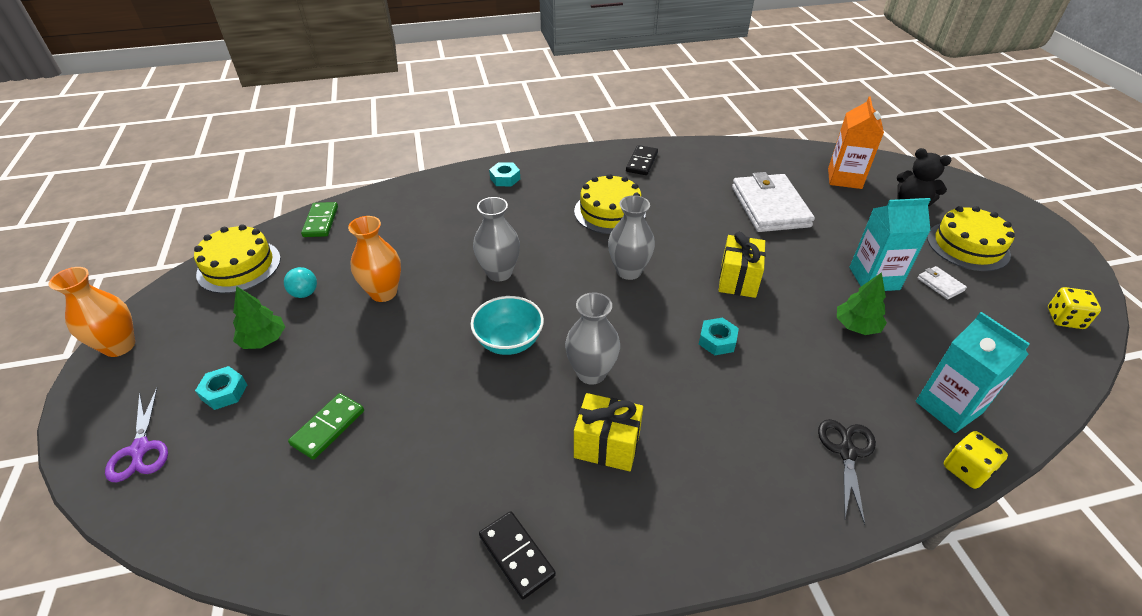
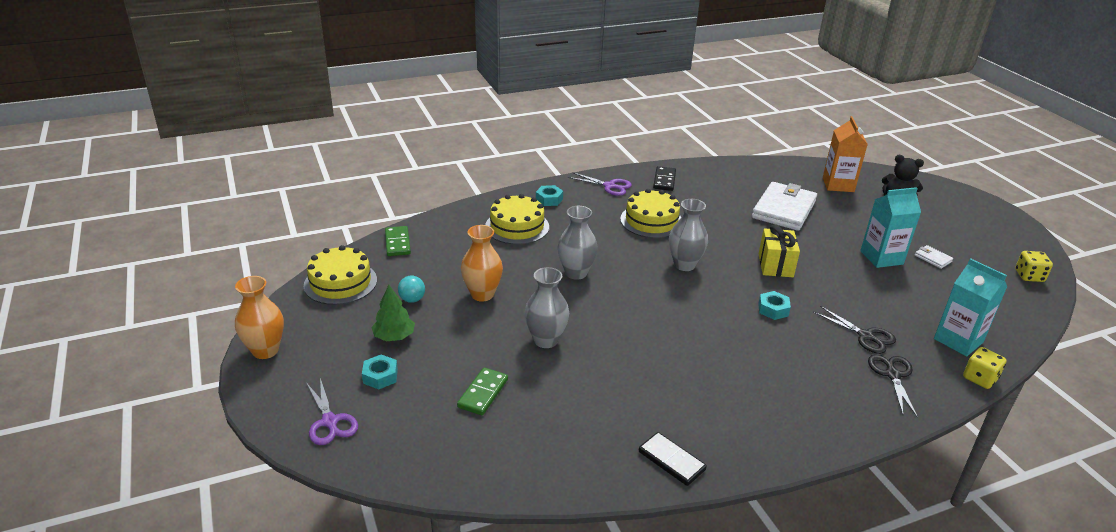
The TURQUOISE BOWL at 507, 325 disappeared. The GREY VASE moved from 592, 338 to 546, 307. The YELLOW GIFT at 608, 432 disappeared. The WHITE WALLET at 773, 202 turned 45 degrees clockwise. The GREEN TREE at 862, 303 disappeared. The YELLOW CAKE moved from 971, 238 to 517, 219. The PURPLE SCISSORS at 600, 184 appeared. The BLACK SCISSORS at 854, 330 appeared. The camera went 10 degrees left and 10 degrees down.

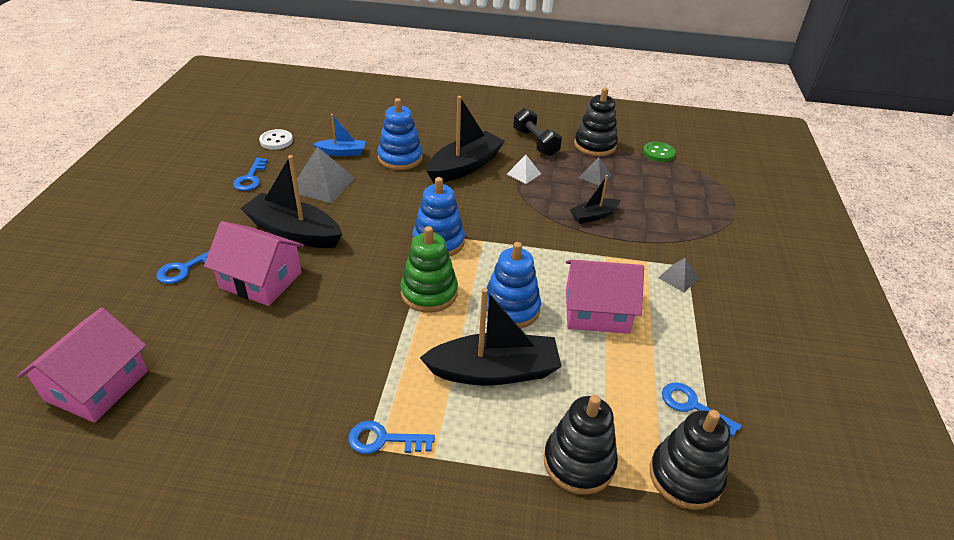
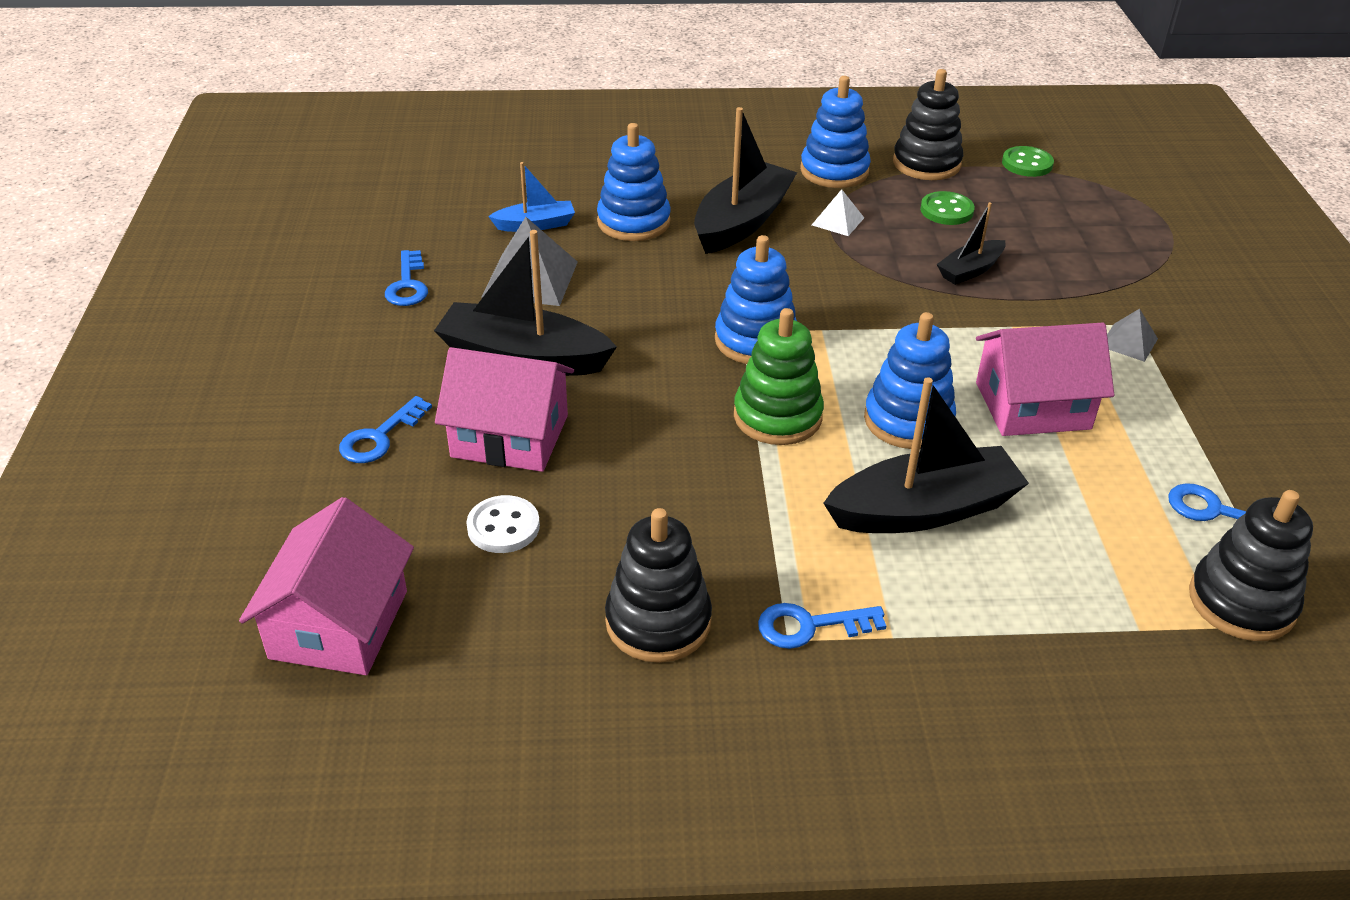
The WHITE BUTTON moved from 276, 139 to 503, 524. The BLACK DUMBBELL at 537, 132 was replaced by the BLUE STACKING TOY at 835, 132. The BLACK STACKING TOY moved from 581, 445 to 658, 585. The GREY PYRAMID at 594, 171 was replaced by the GREEN BUTTON at 947, 208. The camera went 10 degrees left and 0 degrees up.

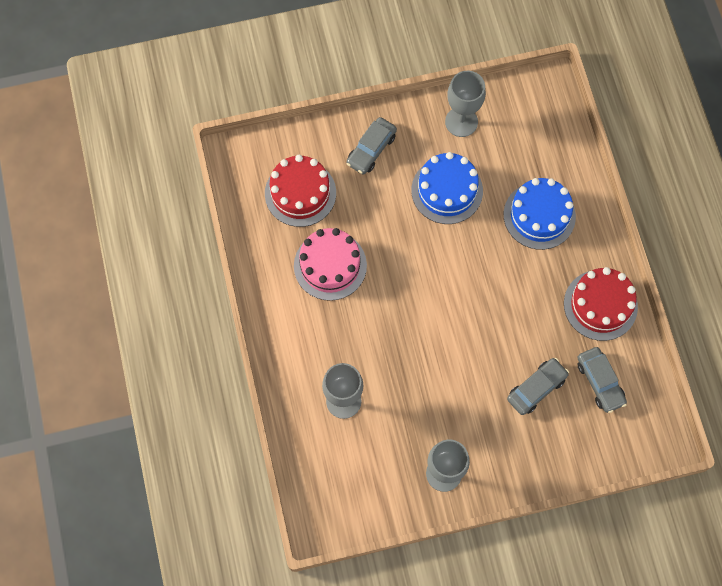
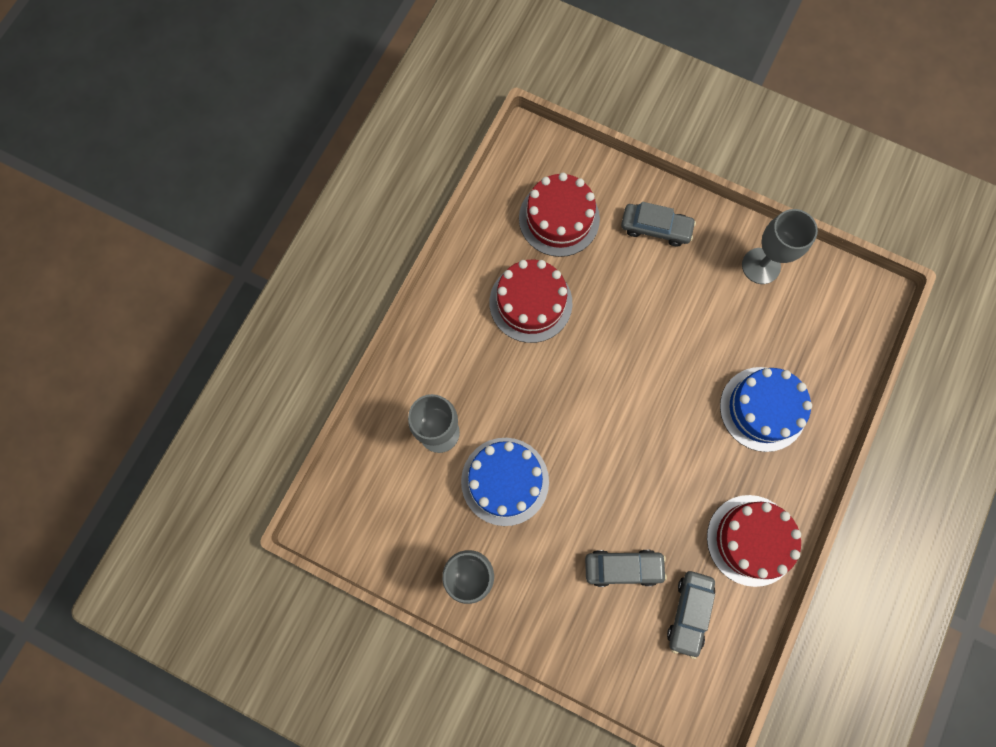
The PINK CAKE at 330, 264 became the RED CAKE at 530, 301. The GREY CAR at 371, 145 turned 150 degrees counterclockwise. The BLUE CAKE moved from 447, 188 to 505, 482. The camera went 40 degrees right and 5 degrees up.

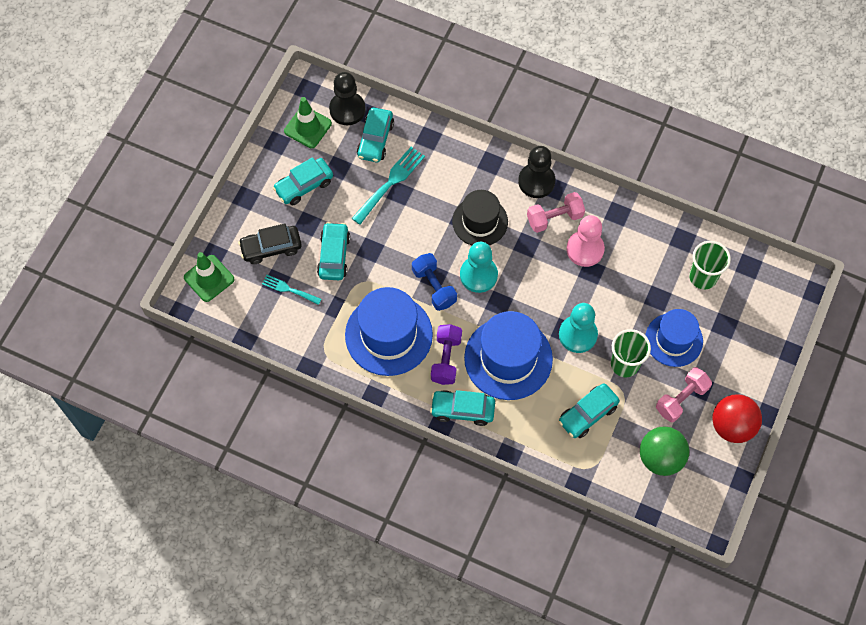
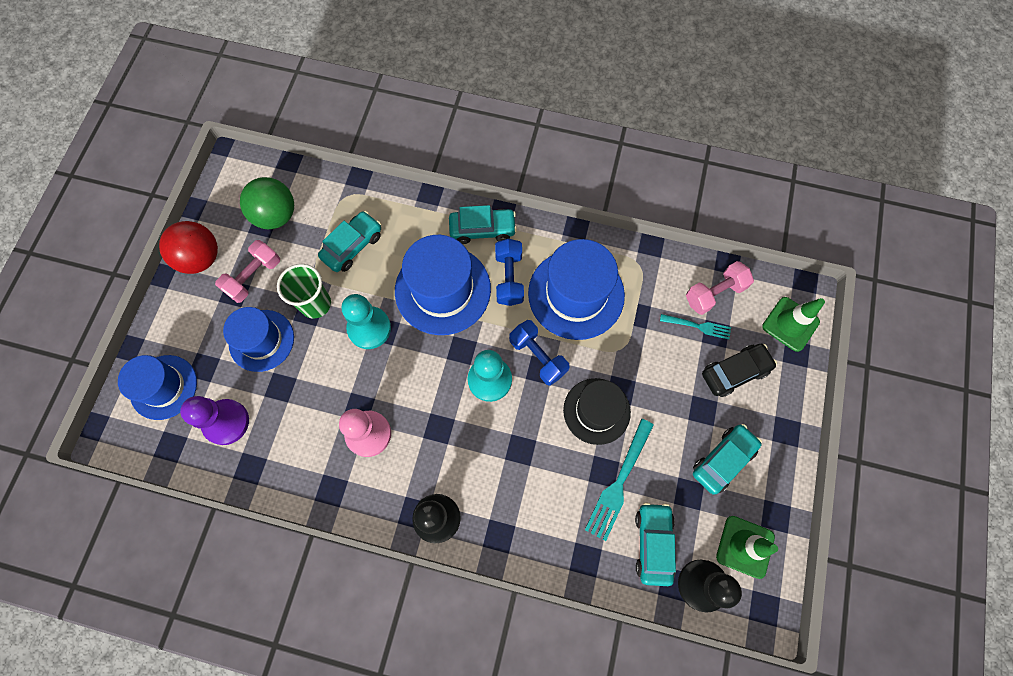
The TURQUOISE CAR at 333, 251 disappeared. The PURPLE DUMBBELL at 446, 354 became the BLUE DUMBBELL at 509, 272. The BLACK HAT moved from 480, 217 to 597, 411. The PINK DUMBBELL moved from 556, 212 to 720, 288. The GREEN CUP at 710, 265 was replaced by the PURPLE PAWN at 214, 420. The BLUE HAT at 157, 387 appeared. The camera went 170 degrees right and 5 degrees up.

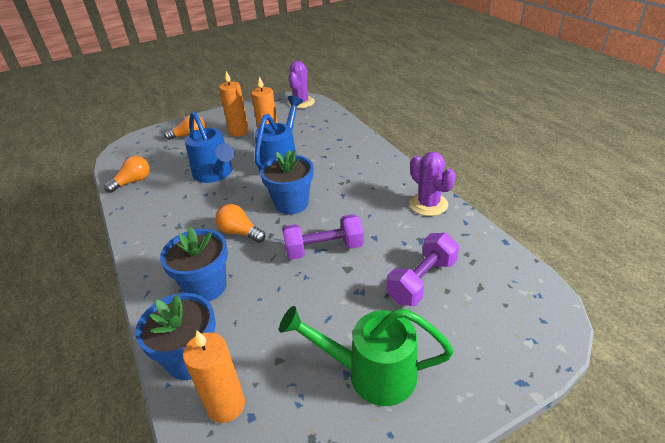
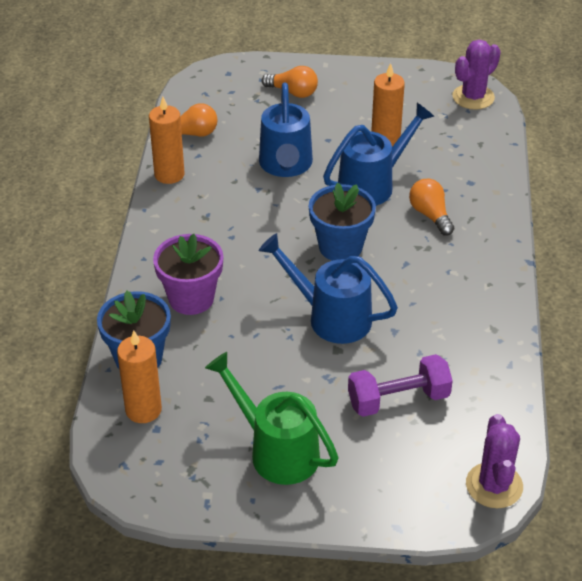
The BLUE FLOWER POT at 194, 264 became the PURPLE FLOWER POT at 188, 274. The ORANGE LIGHT BULB moved from 240, 223 to 431, 207. The ORANGE CANDLE moved from 234, 104 to 167, 140. The PURPLE DUMBBELL at 323, 237 was replaced by the BLUE WATERING CAN at 328, 288. The PURPLE CACTUS moved from 433, 184 to 494, 461. The camera went 30 degrees right and 5 degrees up.

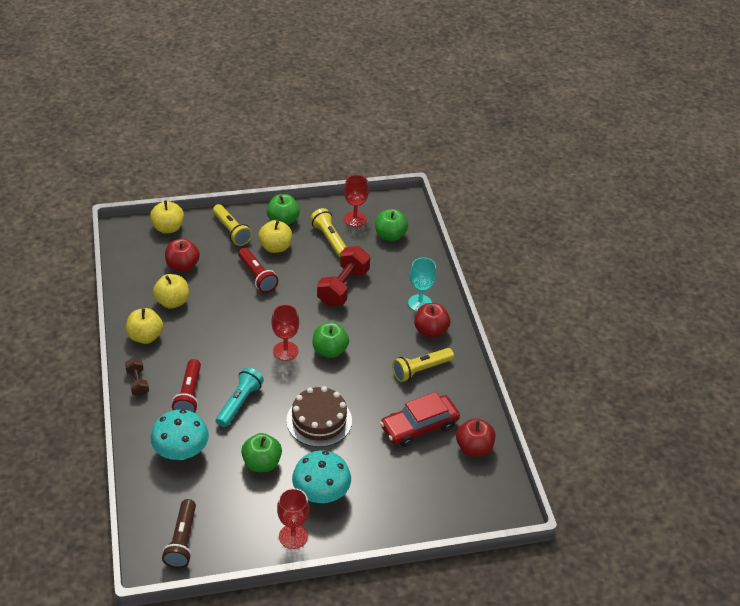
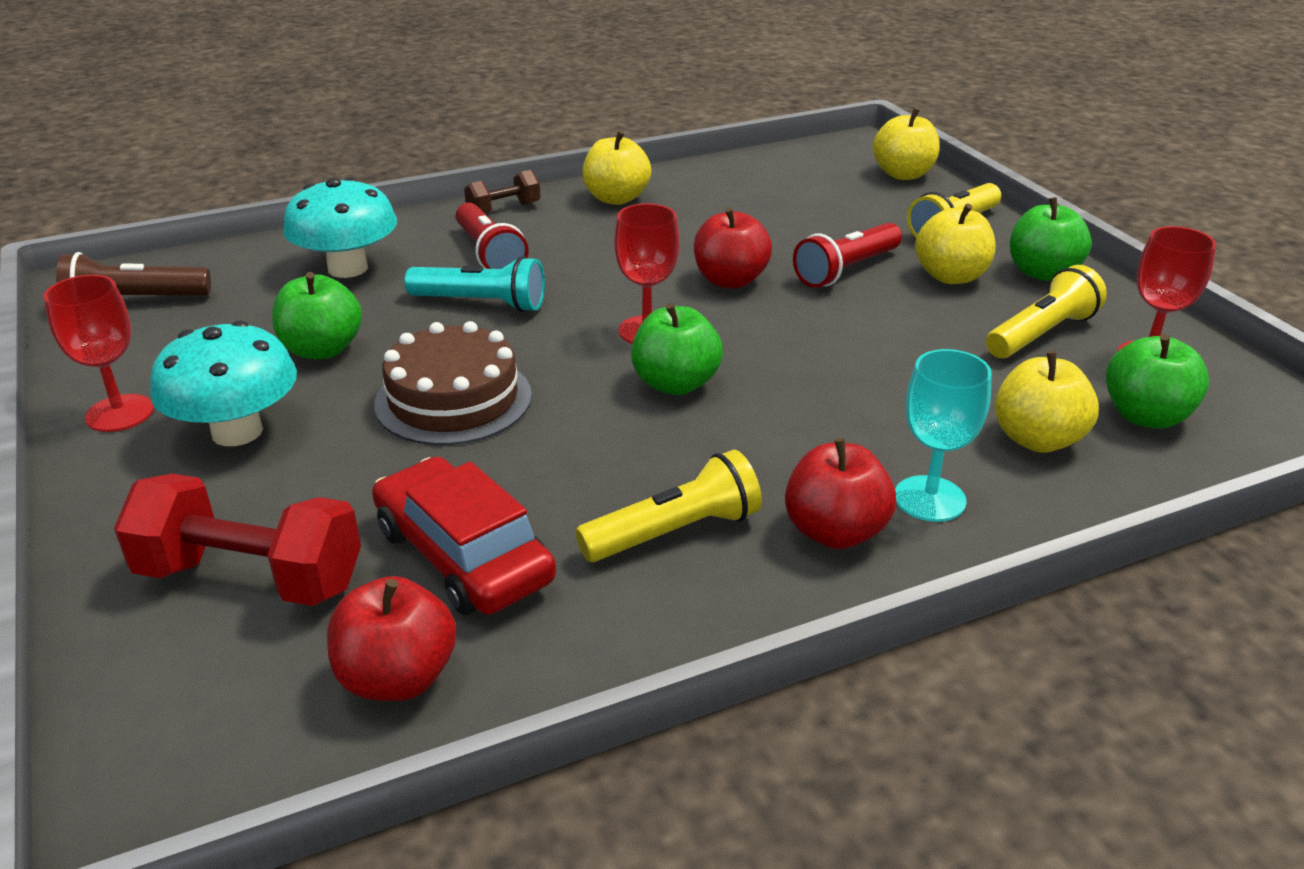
The YELLOW APPLE moved from 171, 291 to 1047, 402. The RED APPLE moved from 182, 255 to 733, 248. The RED FLASHLIGHT at 186, 386 turned 105 degrees counterclockwise. The RED DUMBBELL moved from 343, 276 to 237, 539. The YELLOW FLASHLIGHT at 423, 365 turned 105 degrees clockwise. The camera went 80 degrees right and 10 degrees down.

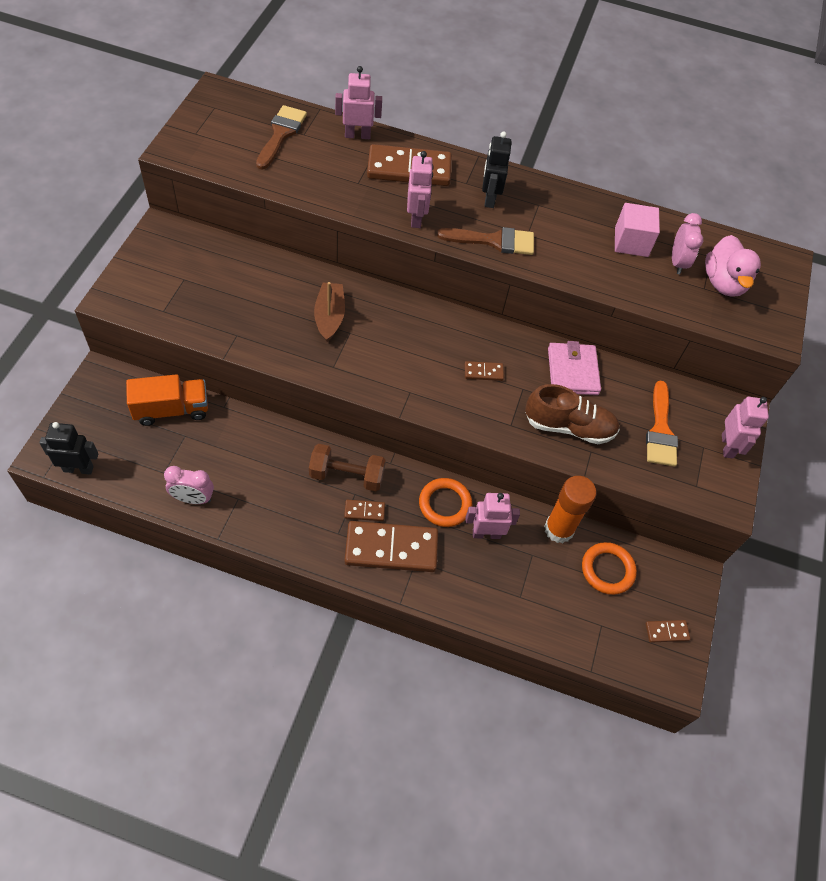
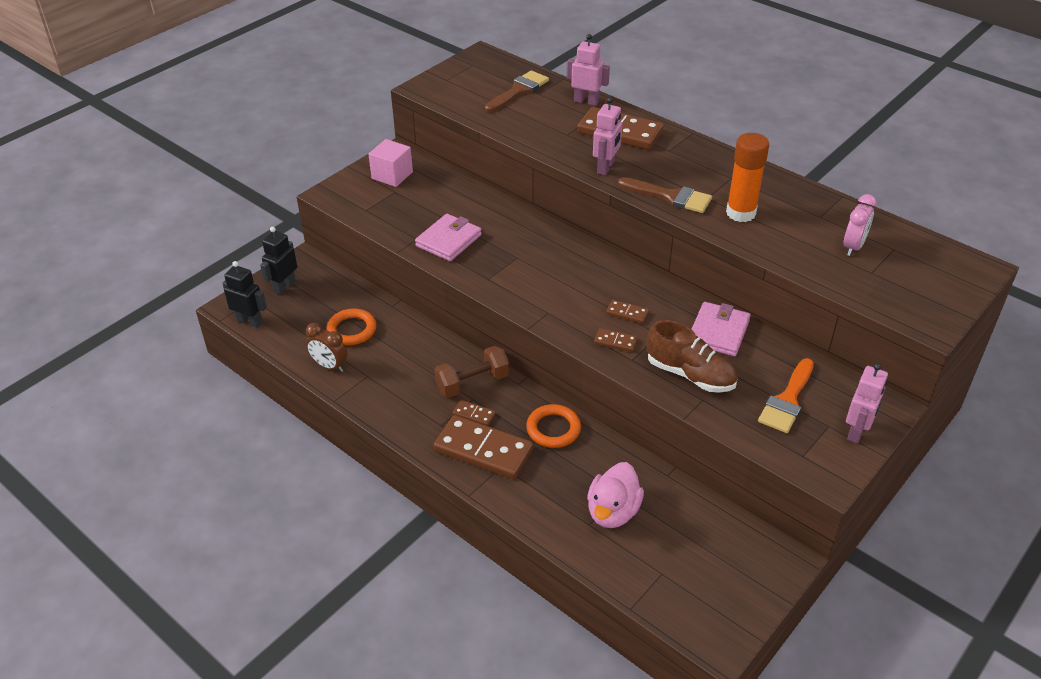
The ORANGE TRUCK at 167, 400 disappeared. The PINK CLOCK at 189, 485 became the BROWN CLOCK at 326, 347. The BROWN DUMBBELL at 347, 467 turned 60 degrees counterclockwise. The BROWN BOAT at 329, 312 disappeared. The PINK ROBOT at 492, 516 disappeared. The BLACK ROBOT moved from 497, 169 to 278, 261. The ORANGE GLUE STICK moved from 570, 509 to 747, 177. The ORANGE RING moved from 609, 568 to 352, 327. The PINK CUBE moved from 637, 230 to 391, 163. The BROWN DOMINO moved from 668, 631 to 616, 340. The PINK DUCK moved from 733, 266 to 615, 495. The PINK WALLET at 448, 237 appeared. The camera went 30 degrees right and 15 degrees down.

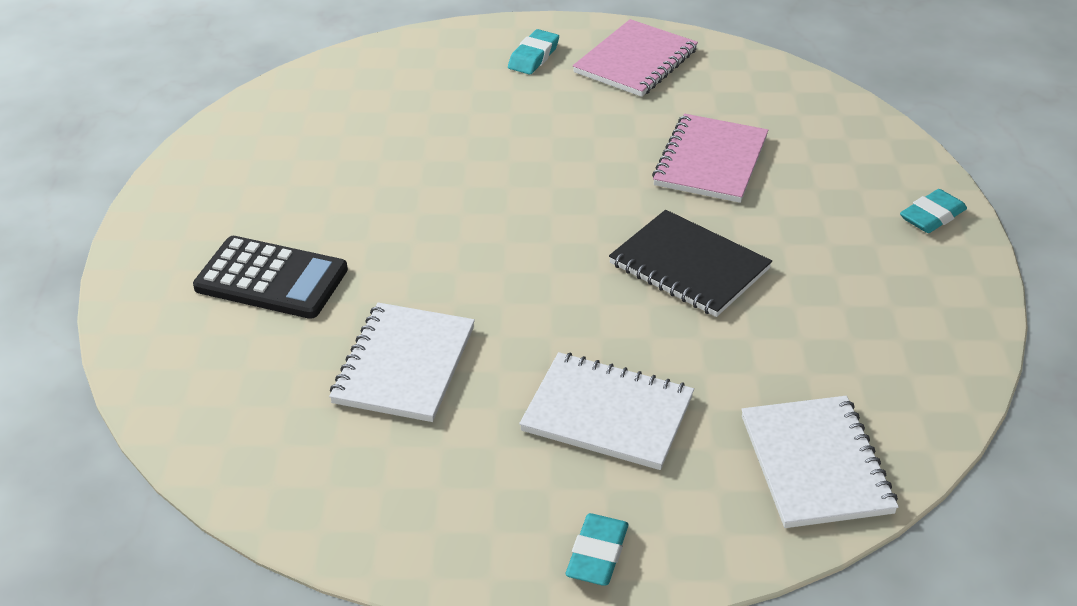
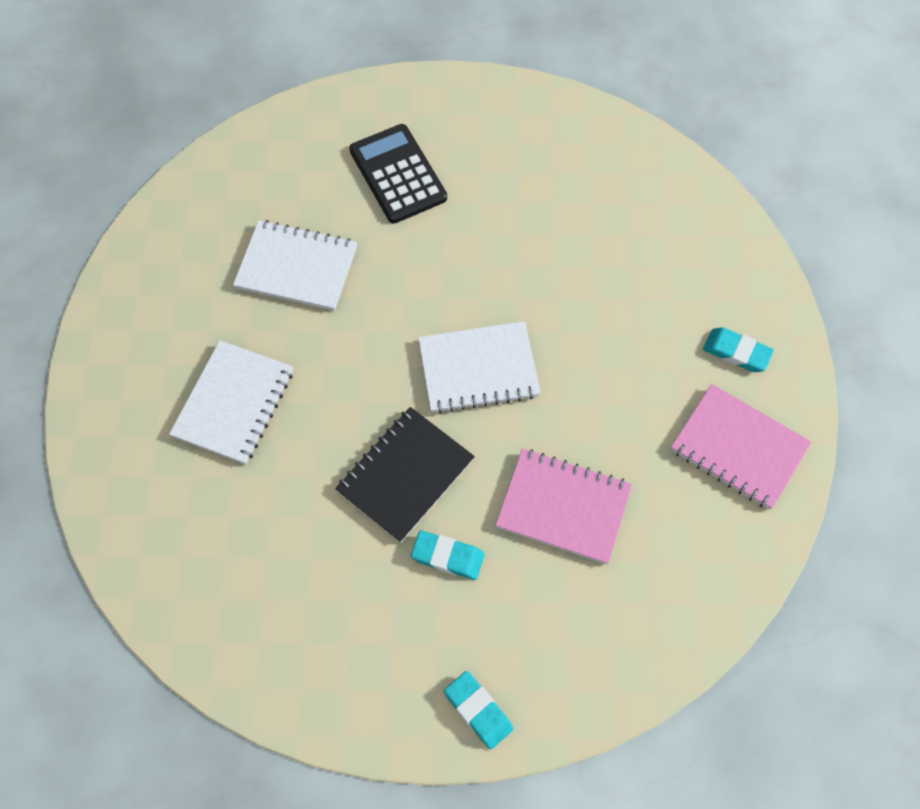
The BLACK CALCULATOR at 270, 277 turned 135 degrees clockwise. The TURQUOISE ERASER moved from 597, 549 to 448, 555. The WHITE NOTEBOOK moved from 819, 462 to 479, 367. The camera went 90 degrees right and 25 degrees up.

